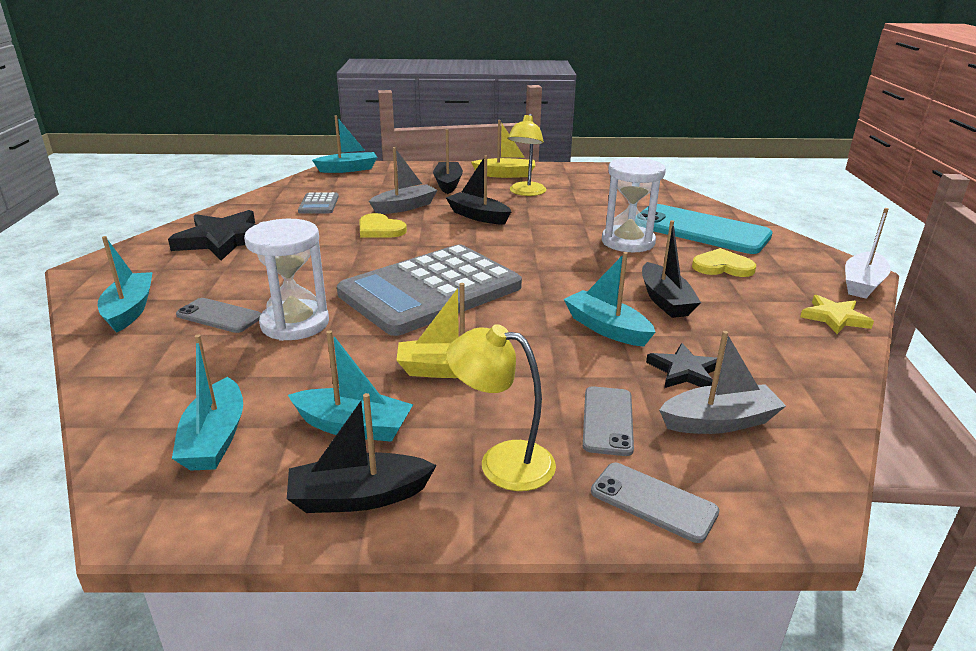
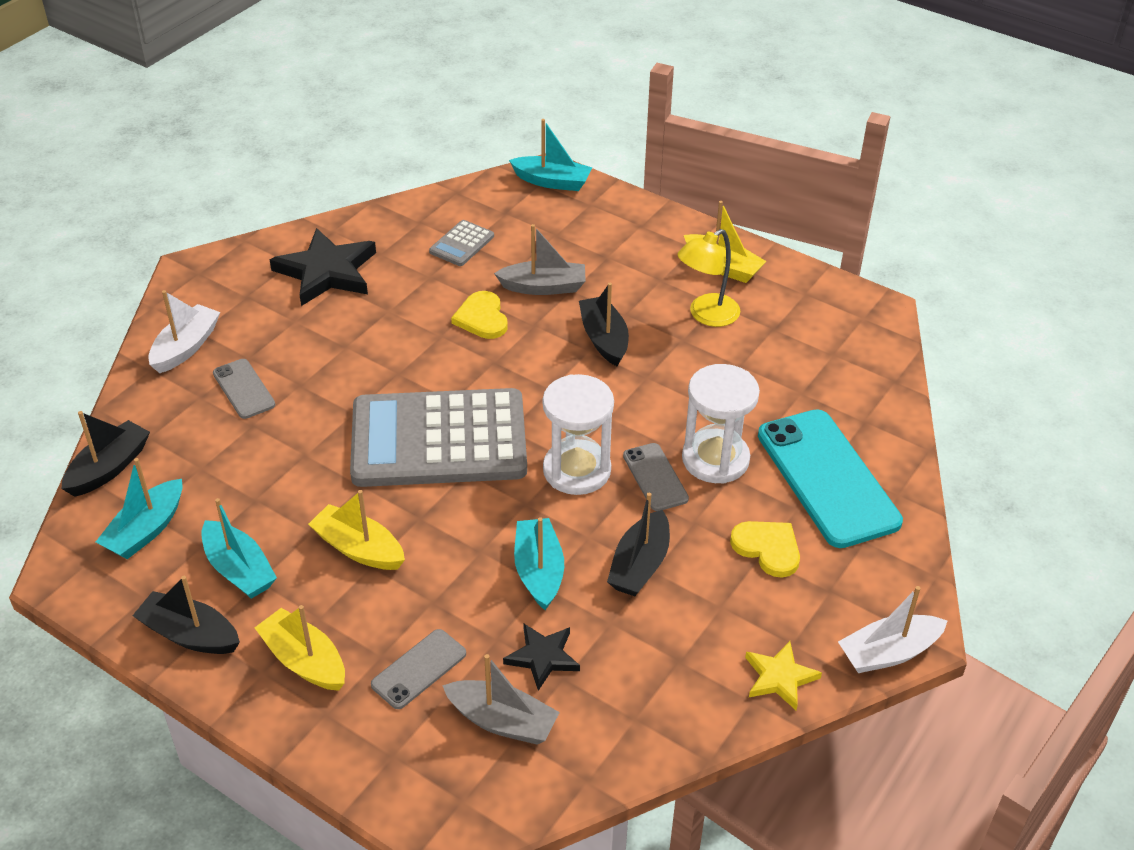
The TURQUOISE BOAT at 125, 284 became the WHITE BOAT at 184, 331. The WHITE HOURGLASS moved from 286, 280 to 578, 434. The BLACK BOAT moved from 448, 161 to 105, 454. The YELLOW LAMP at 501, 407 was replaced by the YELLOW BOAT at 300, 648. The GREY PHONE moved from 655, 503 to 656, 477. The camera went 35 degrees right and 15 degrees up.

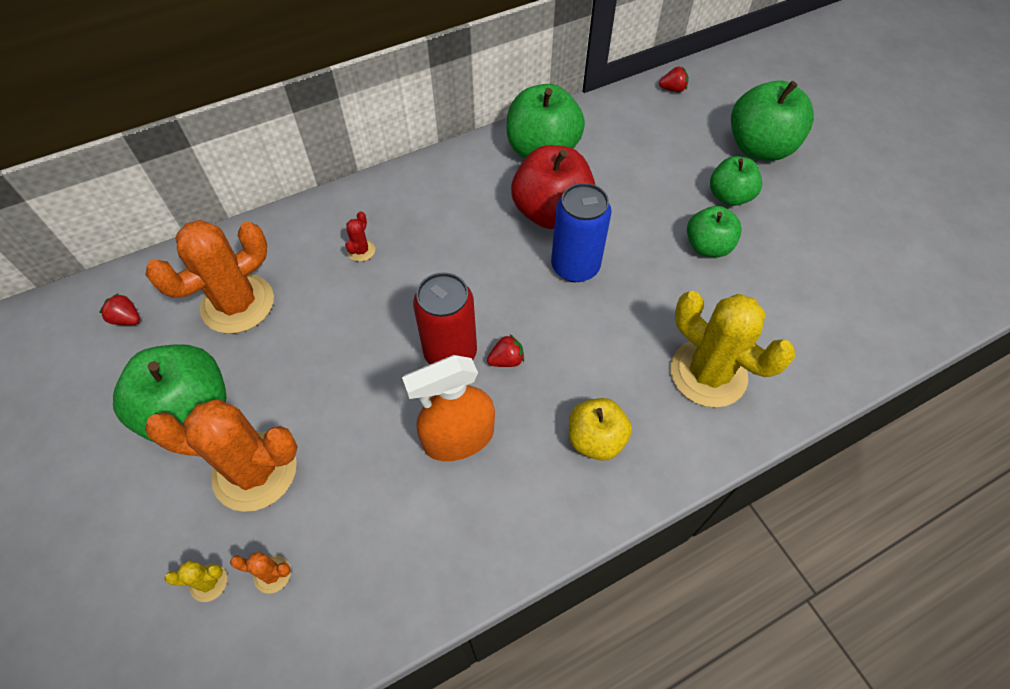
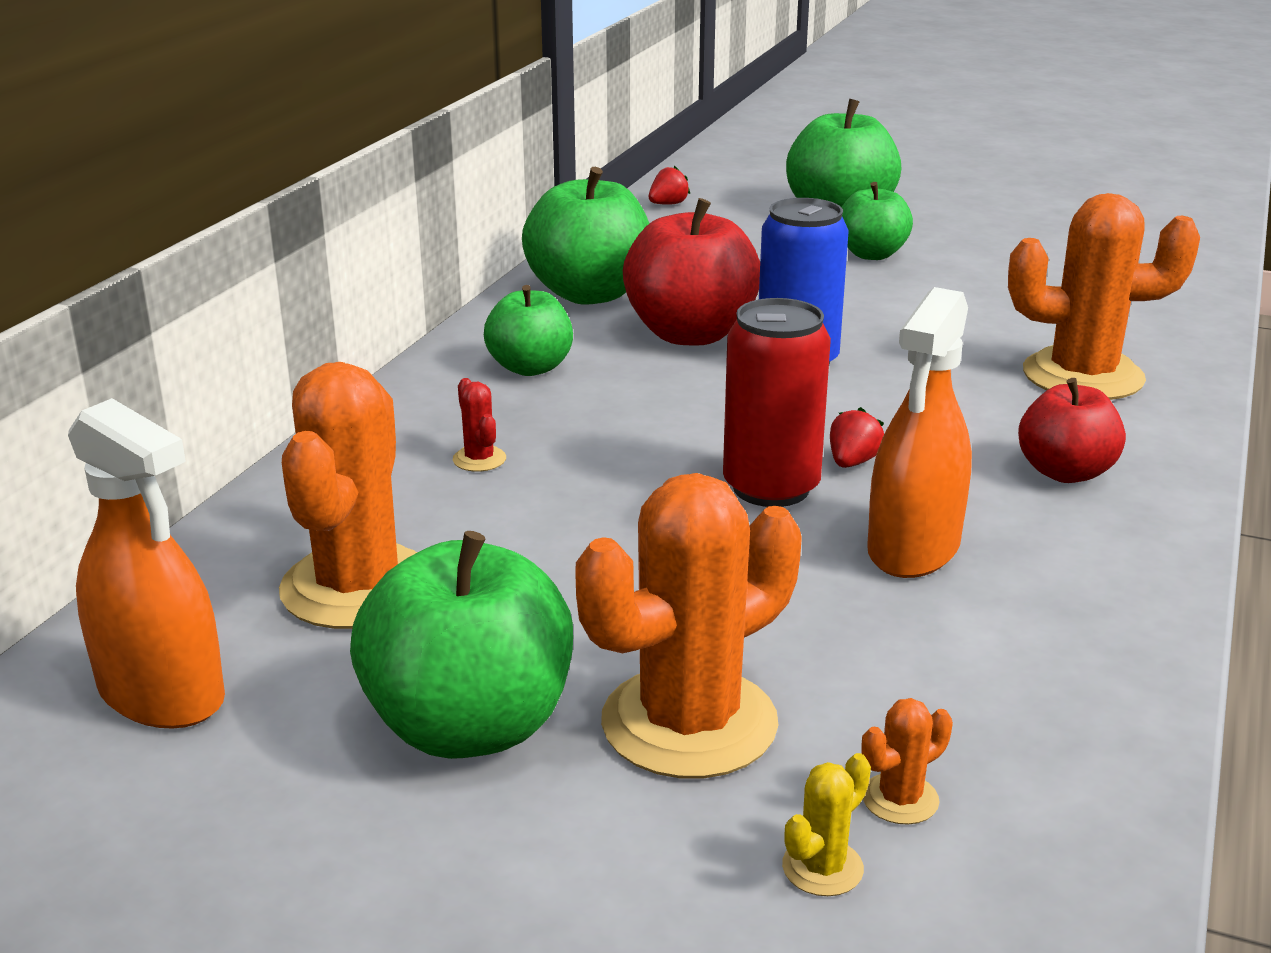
The RED STRAWBERRY at 119, 309 was replaced by the ORANGE SPRAY BOTTLE at 146, 563. The YELLOW APPLE at 600, 429 became the RED APPLE at 1072, 430. The YELLOW CACTUS at 732, 349 became the ORANGE CACTUS at 1104, 296. The GREEN APPLE moved from 714, 231 to 528, 330. The camera went 40 degrees left and 30 degrees down.

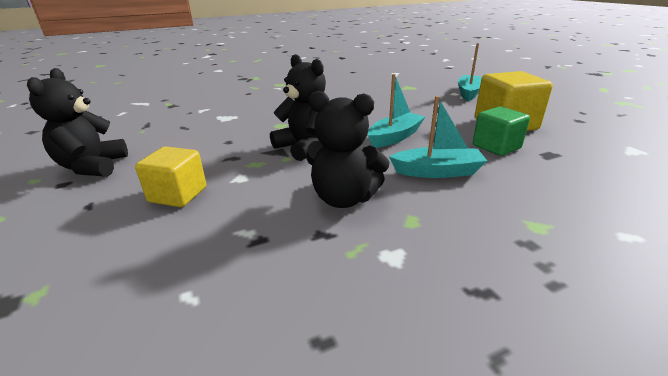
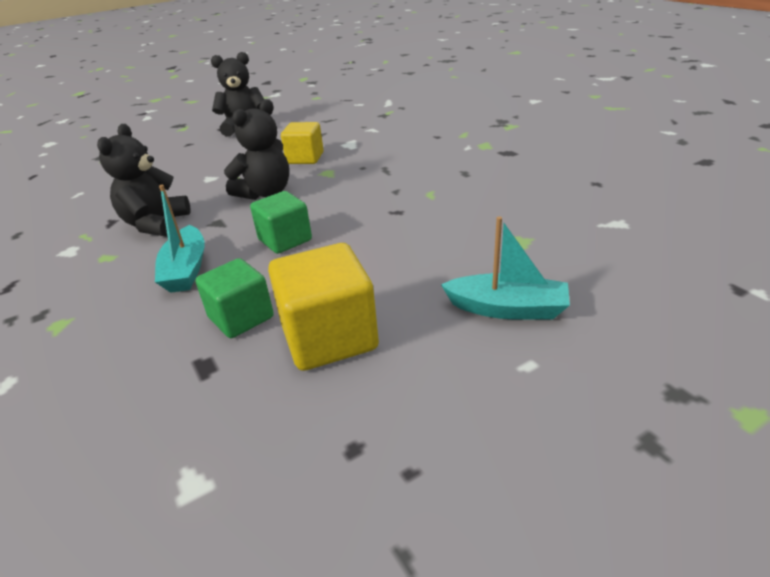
The YELLOW CUBE moved from 170, 176 to 302, 143. The TURQUOISE BOAT at 396, 111 was replaced by the GREEN CUBE at 281, 222. The camera went 85 degrees right and 5 degrees up.

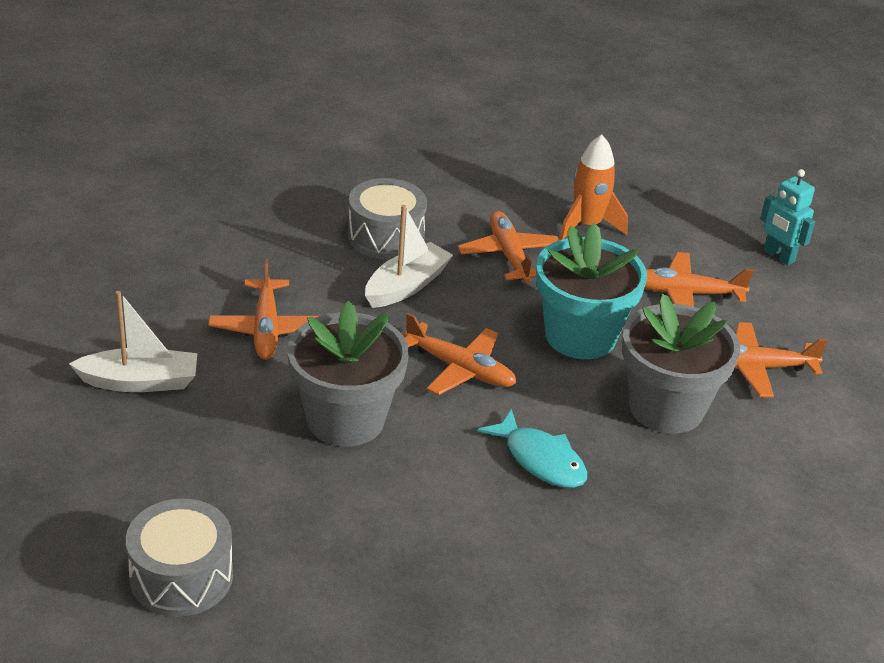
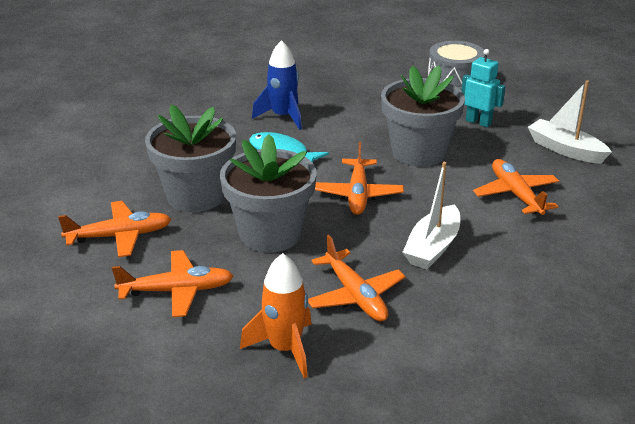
The WHITE BOAT at 133, 341 turned 60 degrees clockwise. The GREY DRUM at 387, 219 disappeared. The ORANGE PLANE at 460, 354 turned 105 degrees counterclockwise. The TURQUOISE FLOWER POT at 591, 291 became the GREY FLOWER POT at 268, 193. The TURQUOISE ROBOT moved from 787, 217 to 483, 88. The BLUE ROCKET at 277, 85 appeared. The camera went 170 degrees right and 5 degrees down.

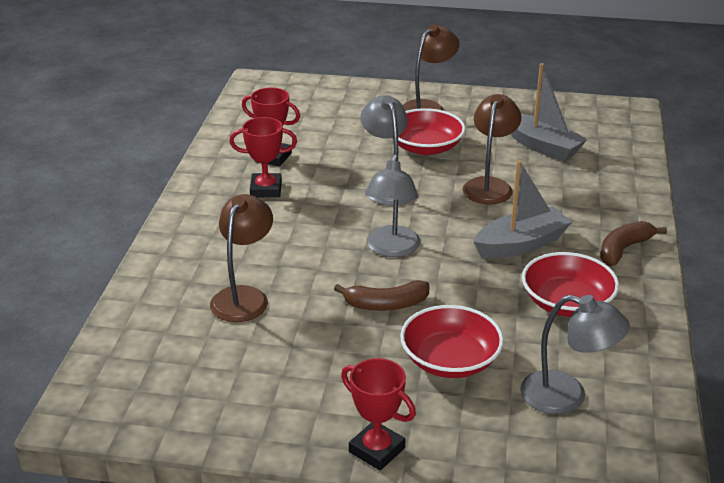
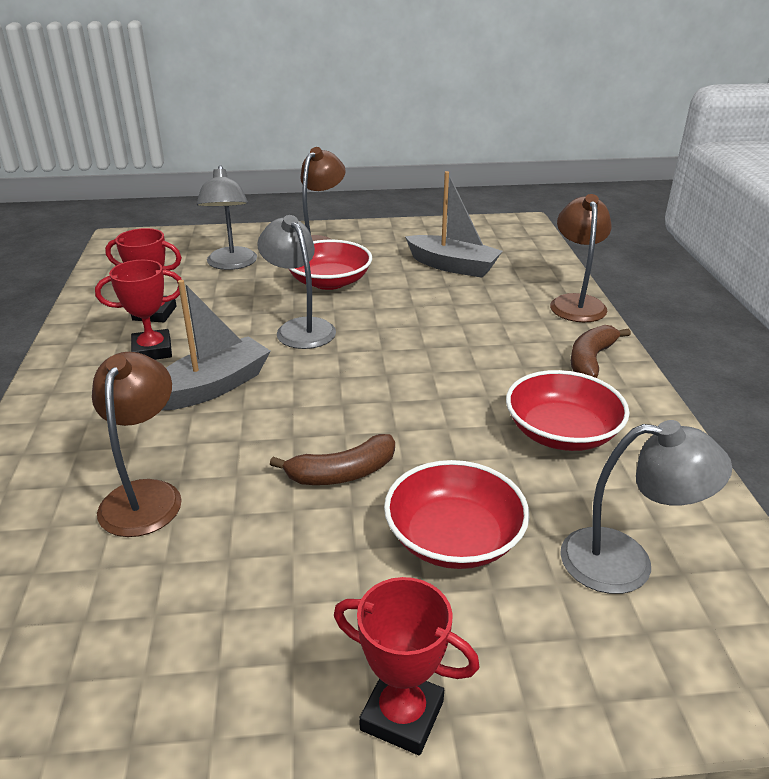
The GREY LAMP moved from 393, 205 to 227, 217. The BROWN LAMP moved from 491, 149 to 581, 258. The GREY BOAT moved from 523, 209 to 216, 345. The camera went 15 degrees left and 0 degrees up.

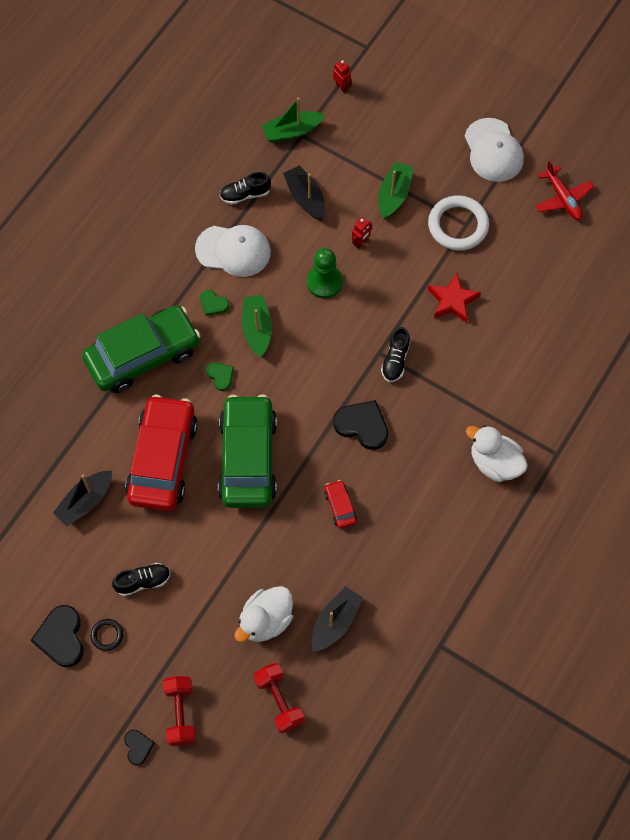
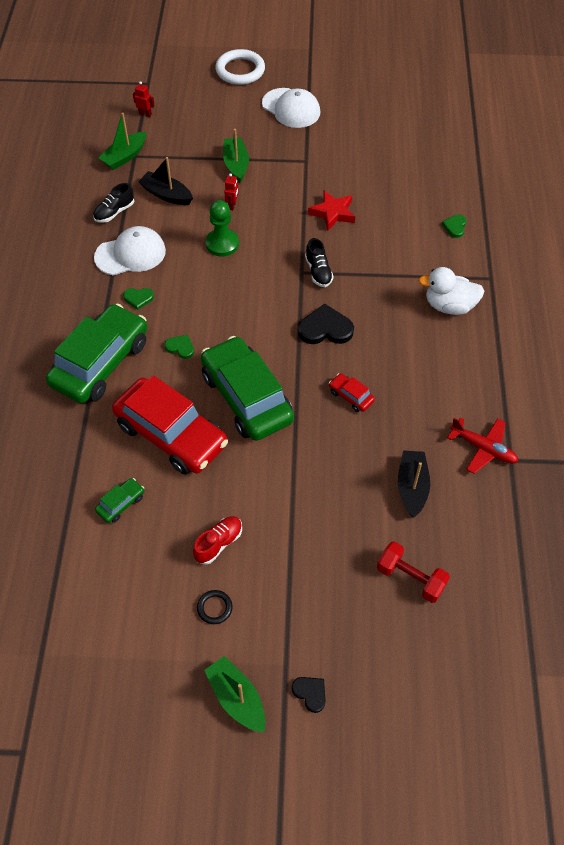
The BLACK HEART at 57, 636 disappeared. The BLACK BOAT at 82, 498 was replaced by the GREEN CAR at 119, 500. The BLACK SHOE at 141, 579 became the RED SHOE at 217, 540. The RED CAR at 161, 453 turned 150 degrees clockwise. The RED DUMBBELL at 179, 711 disappeared. The WHITE DUCK at 263, 614 disappeared. The GREEN BOAT moved from 257, 326 to 235, 694. The WHITE RING moved from 458, 222 to 240, 67. The RED PLANE moved from 564, 190 to 482, 446. The GREEN HEART at 454, 226 appeared. The camera went 30 degrees left and 10 degrees down.

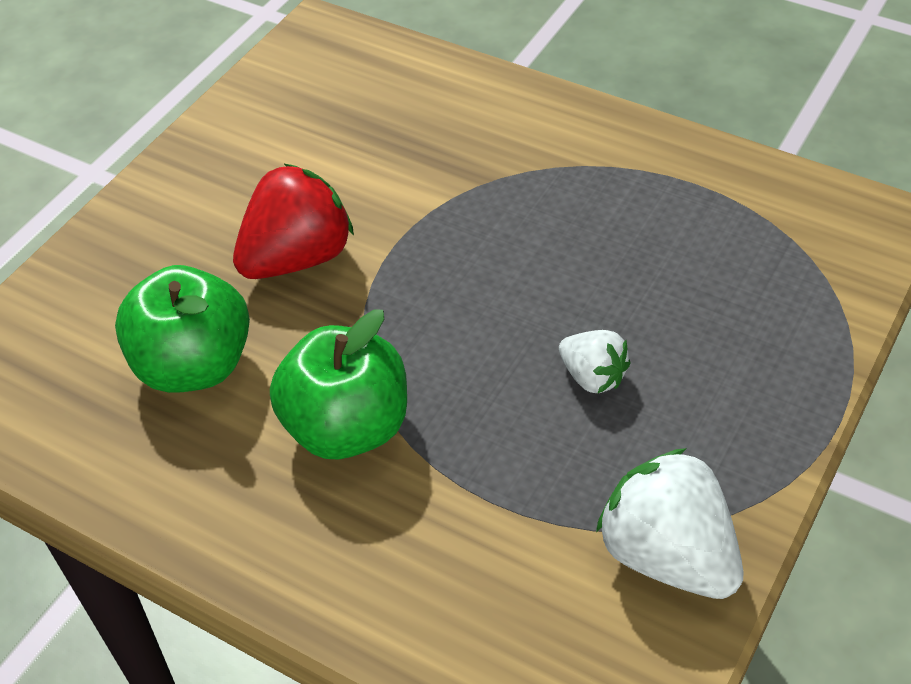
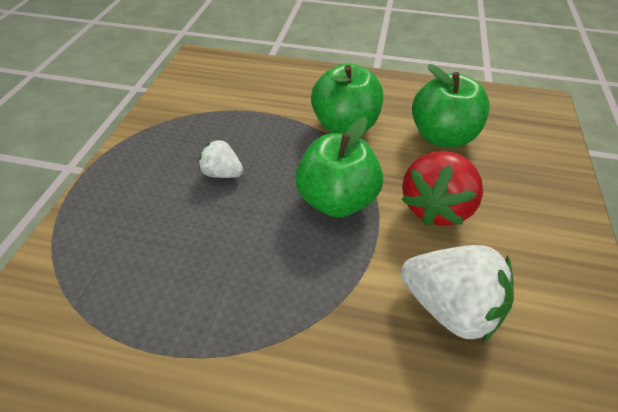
The WHITE STRAWBERRY moved from 669, 523 to 457, 294. The GREEN APPLE at 339, 167 appeared. The camera went 160 degrees right and 0 degrees up.

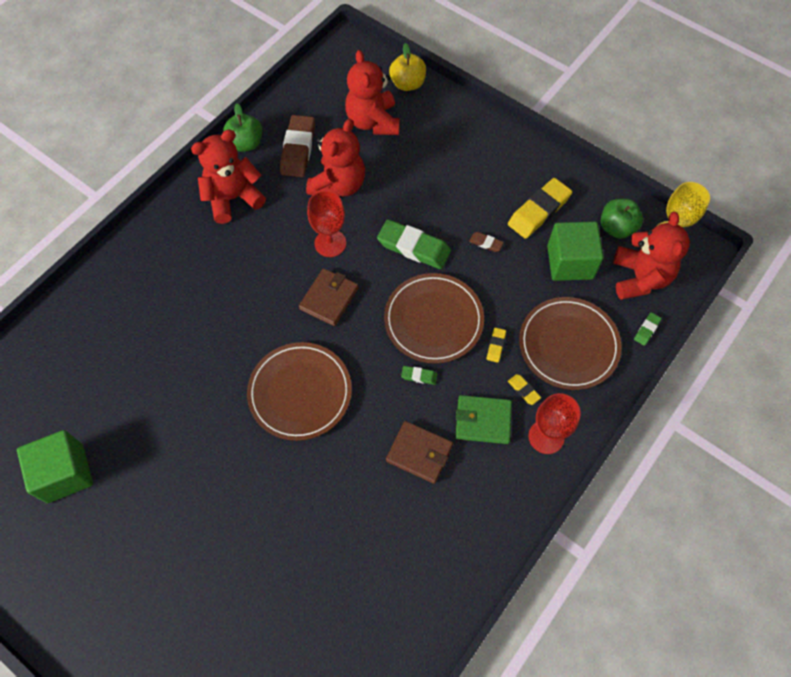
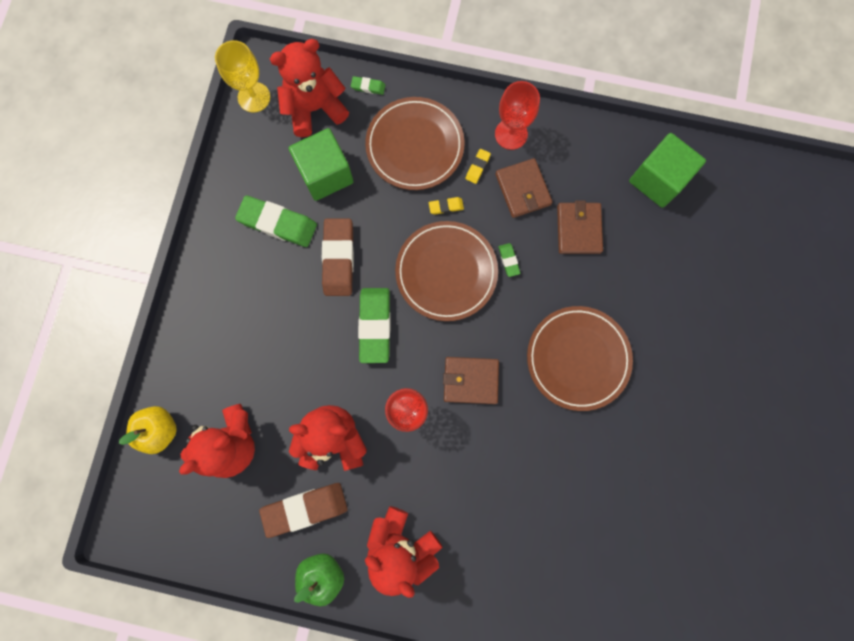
The GREEN CUBE moved from 55, 466 to 667, 170. The GREEN WALLET at 484, 419 became the BROWN WALLET at 524, 188. The BROWN ERASER at 486, 242 changed to 2.19 times the size. The YELLOW ERASER at 540, 208 became the GREEN ERASER at 276, 221. The GREEN APPLE at 622, 218 disappeared. The camera went 115 degrees left and 15 degrees up.

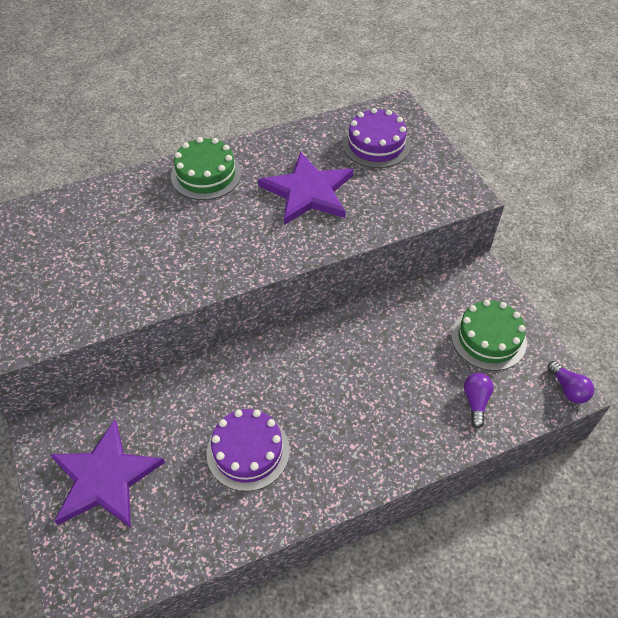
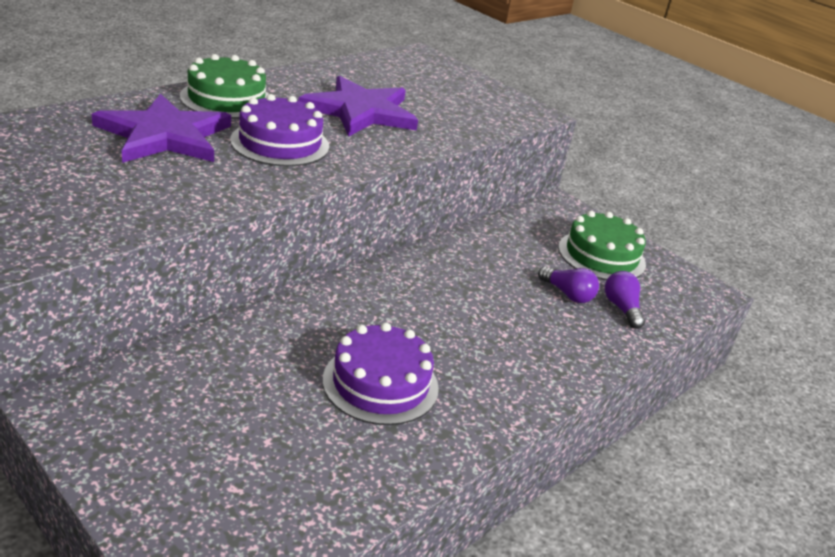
The PURPLE STAR moved from 107, 474 to 161, 128. The PURPLE CAKE moved from 377, 138 to 279, 130. The PURPLE LIGHT BULB moved from 571, 382 to 568, 284. The camera went 25 degrees left and 20 degrees down.

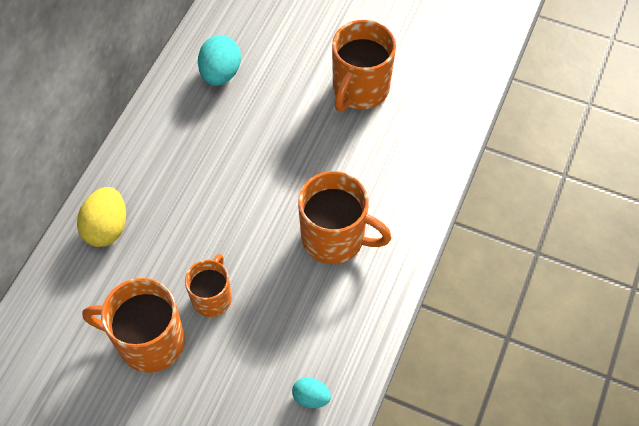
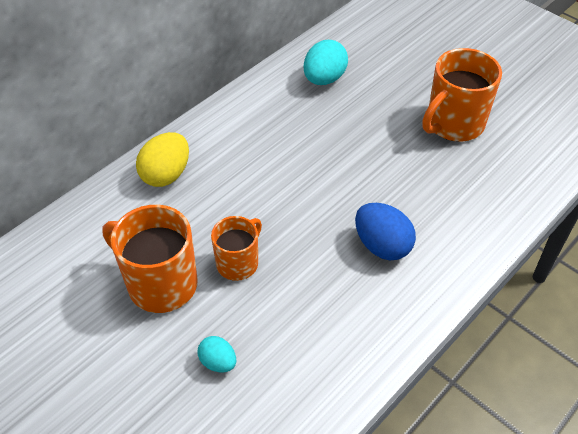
The TURQUOISE EGG moved from 311, 392 to 217, 354. The ORANGE MUG at 345, 217 was replaced by the BLUE EGG at 385, 231. The camera went 20 degrees right and 10 degrees down.

